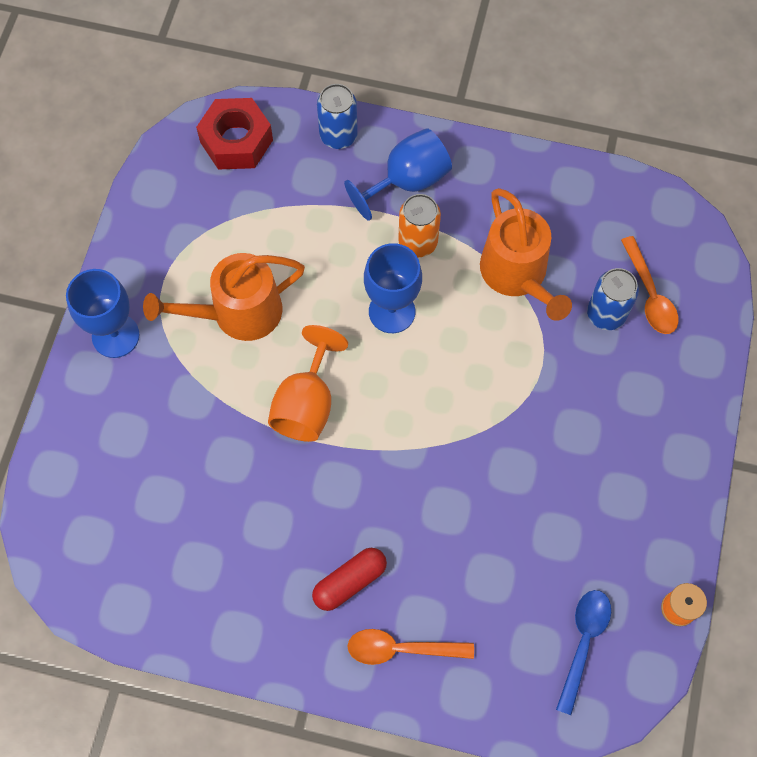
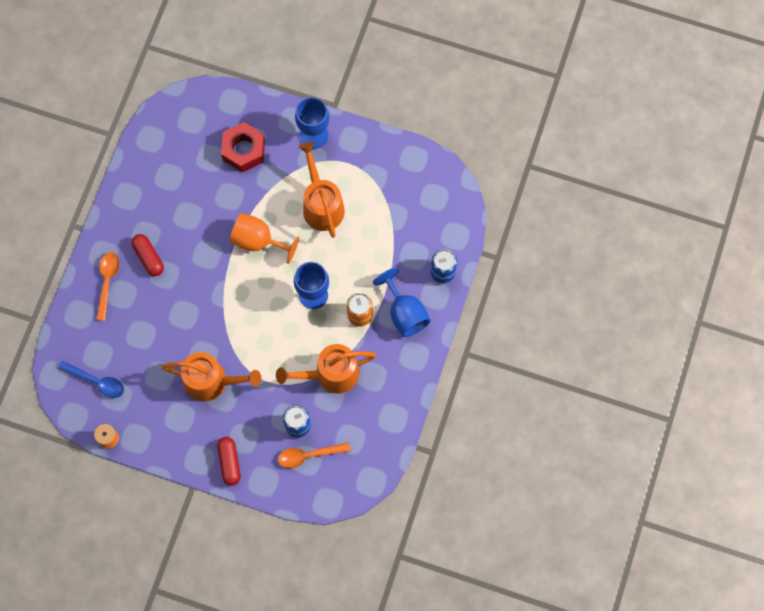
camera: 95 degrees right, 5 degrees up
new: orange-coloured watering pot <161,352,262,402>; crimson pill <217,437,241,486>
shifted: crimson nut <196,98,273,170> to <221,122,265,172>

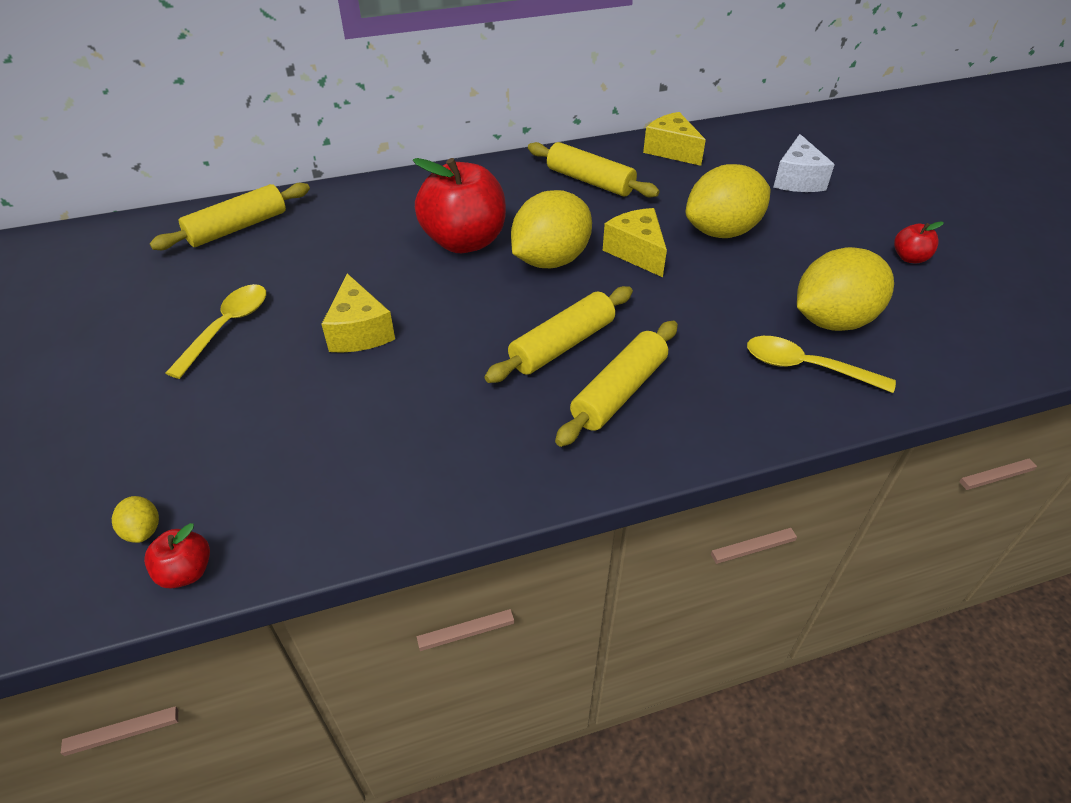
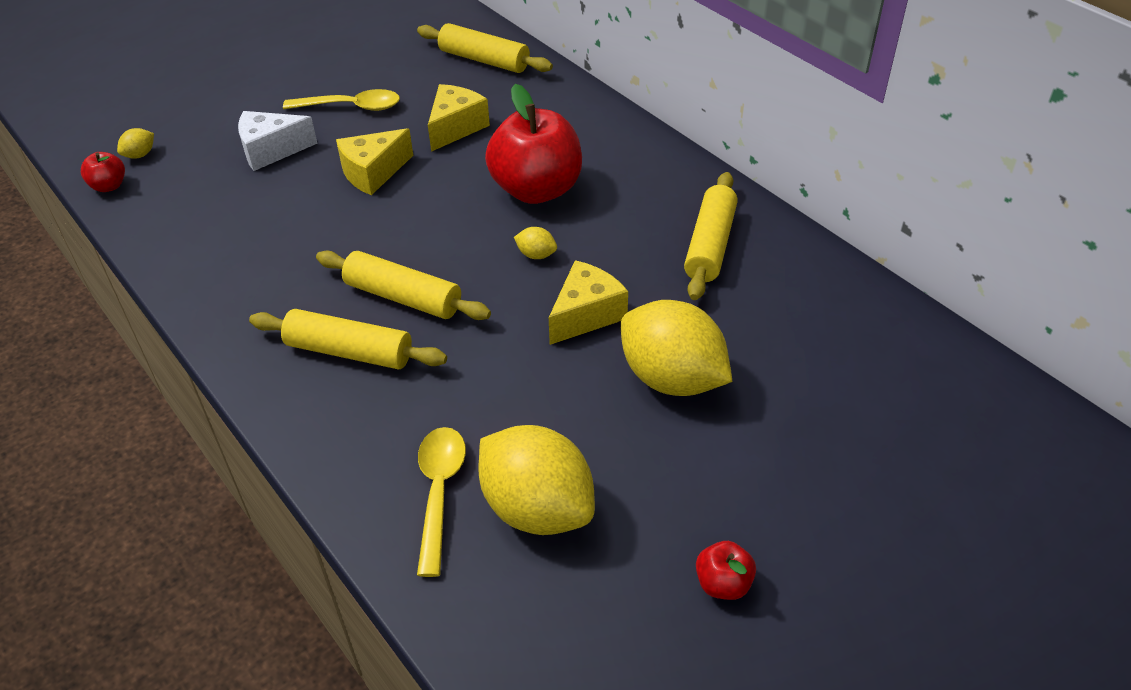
camera: 70 degrees right, 0 degrees up
shifted: yellow piece of cheese <643,112,706,166> to <428,84,490,152>; snow-white piece of cheese <773,134,835,192> to <238,111,318,171>
scaled: yellow citrus fruit <511,190,592,268> = <514,227,557,259> x0.40

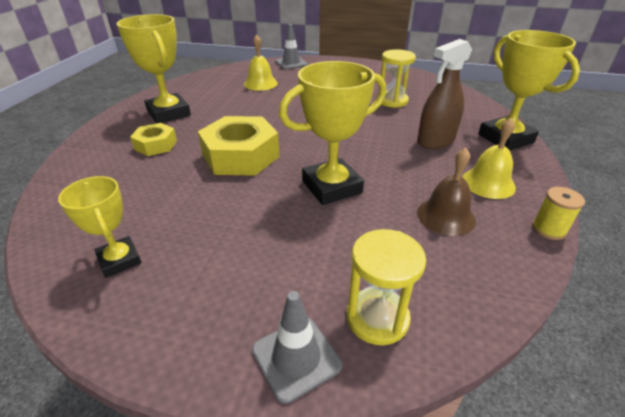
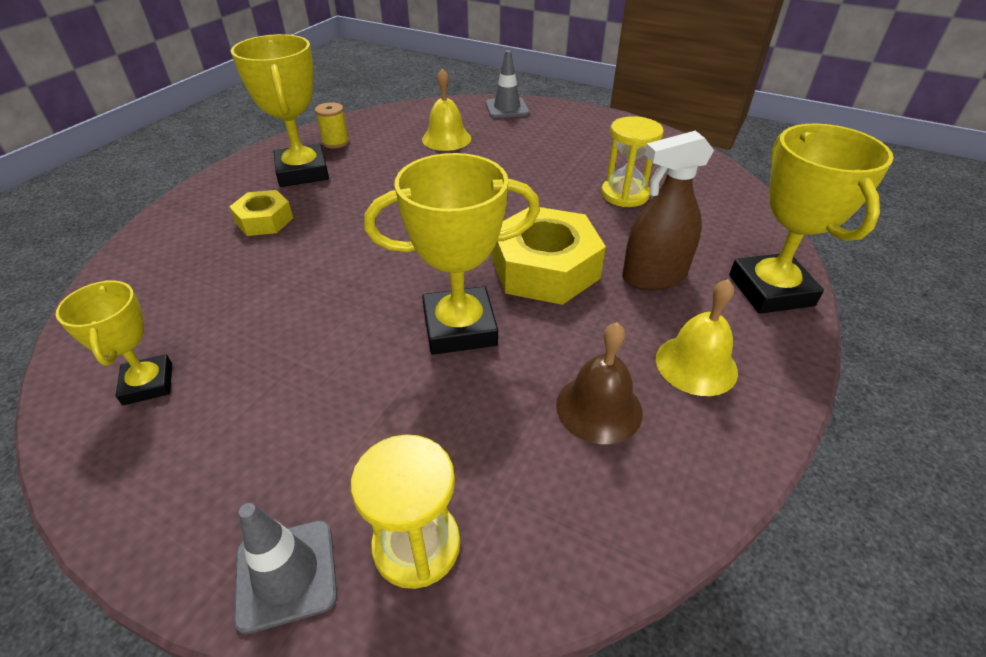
camera: 15 degrees right, 5 degrees up
shifted: yellow nut <198,116,280,176> to <492,207,606,305>; yellow spool <532,187,585,240> to <315,102,349,149>

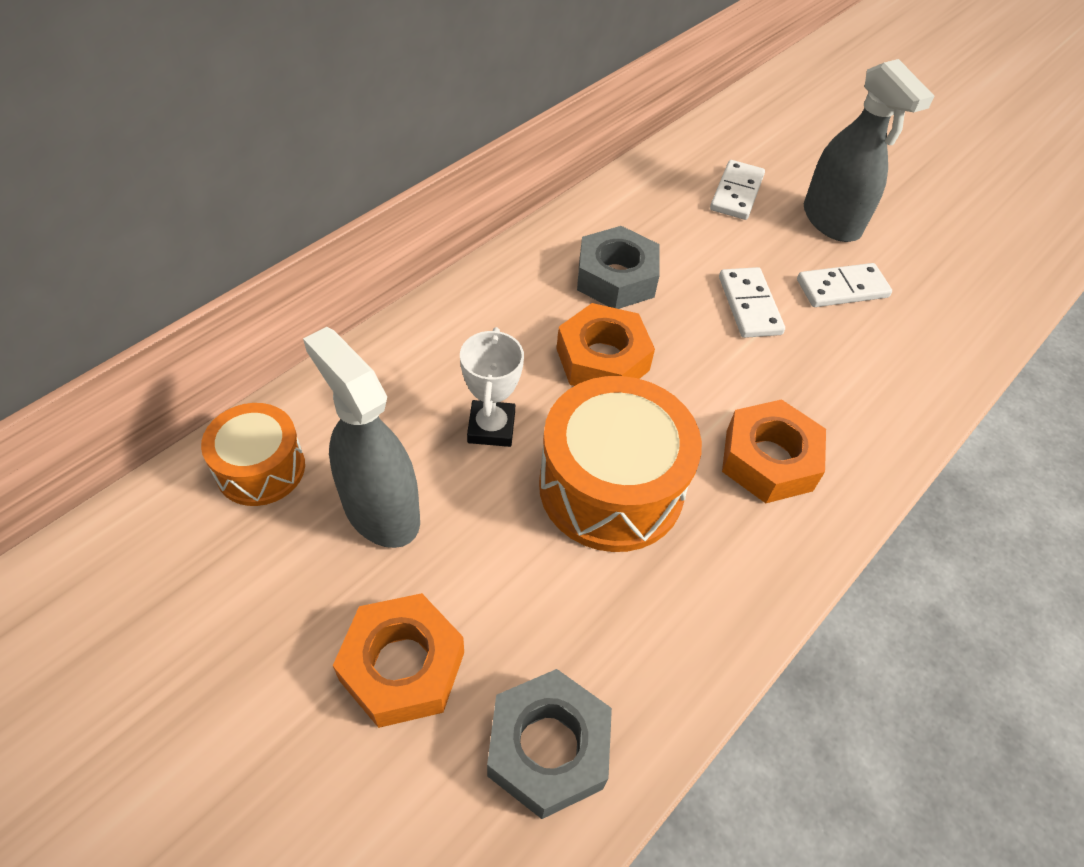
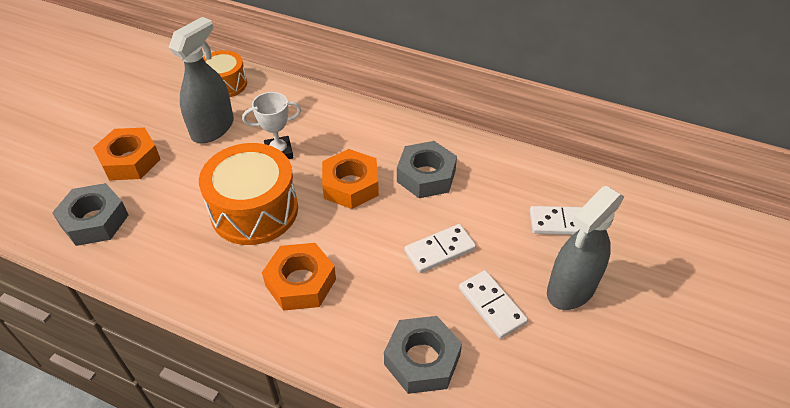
camera: 75 degrees right, 5 degrees down
new: gray nut <384,316,462,394>

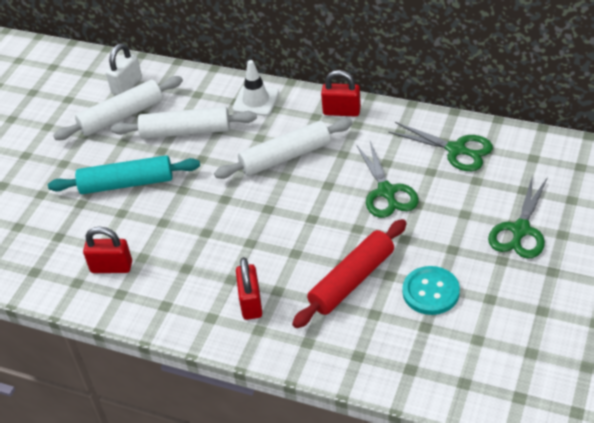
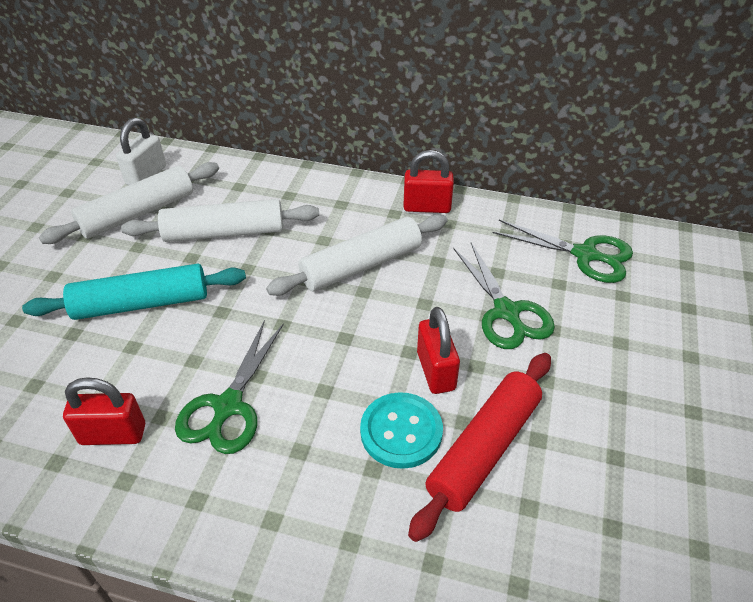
camera: 10 degrees left, 0 degrees up
gone: snow-white traffic cone <233,60,279,116>
shifted: crimson padlock <236,257,262,320> to <417,307,460,394>; teal shirt button <402,266,460,315> to <360,392,443,469>; emerald shears <488,175,548,258> to <175,320,284,454>

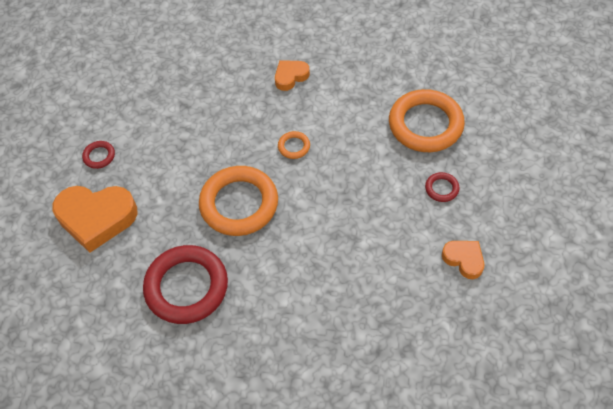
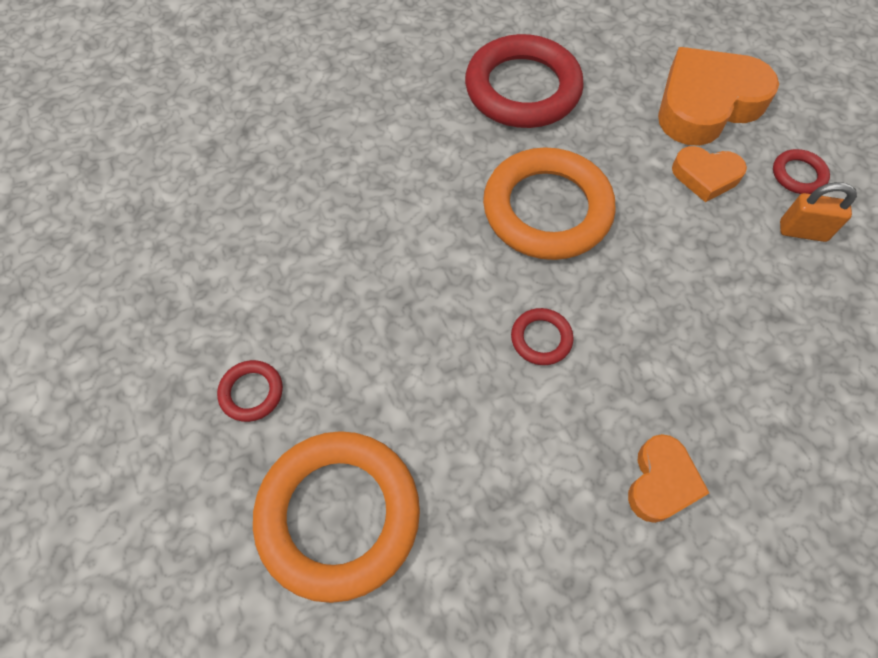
camera: 145 degrees right, 5 degrees up
new: orange-coloured padlock <780,182,857,242>
shifted: orange-coloured love heart <442,241,484,279> to <672,146,747,202>
repainted: orange-coloured ring <278,131,310,159> to crimson ring <511,308,574,365>

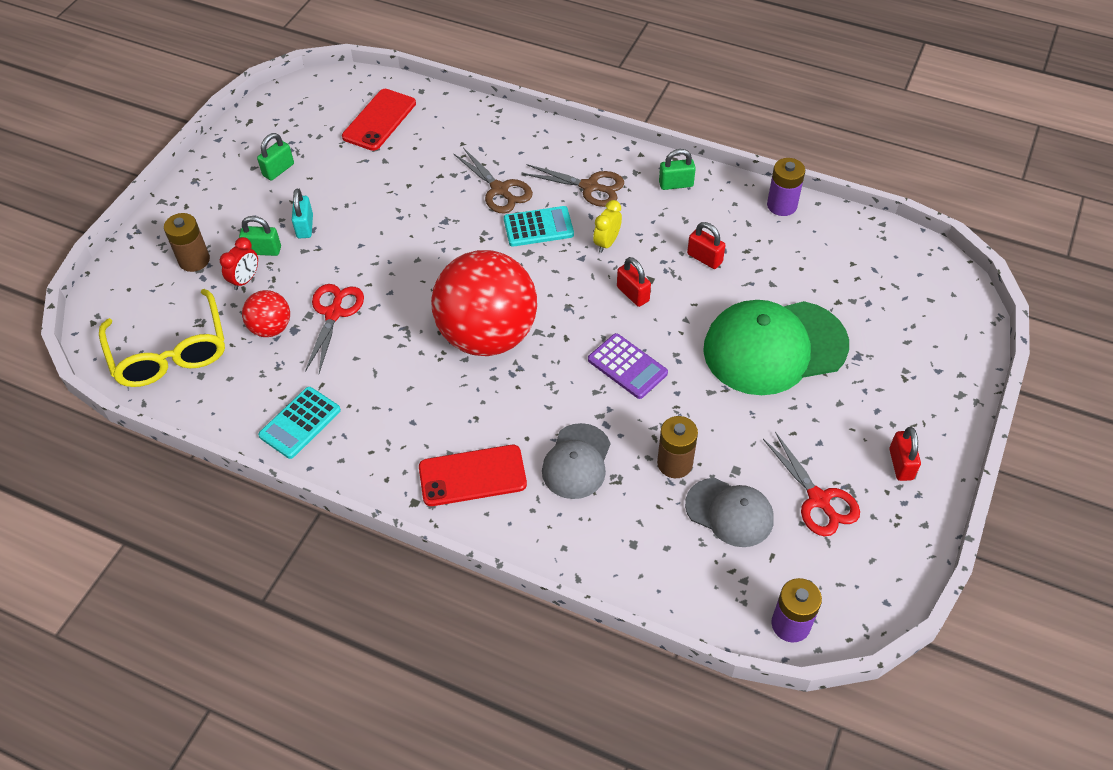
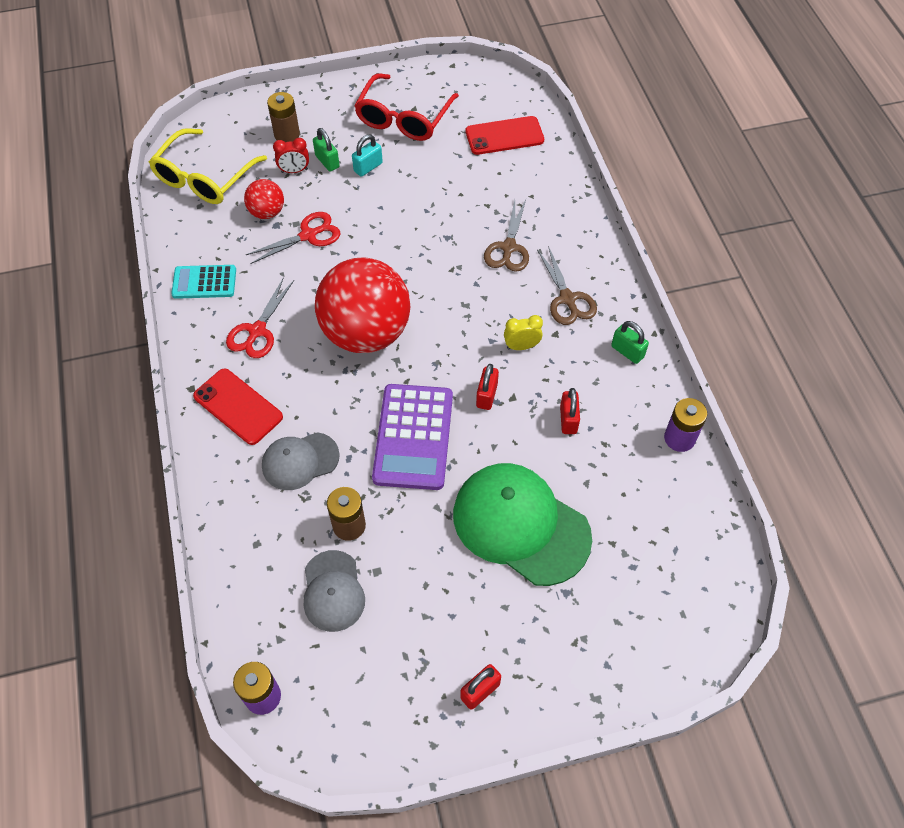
camera: 50 degrees right, 5 degrees up
gone: teal adding machine <504,206,574,247>
shifted: crimson shears <763,432,860,536> to <226,277,294,358>
swapped: emerald padlock <257,133,294,181> to crimson eyeglasses <354,73,459,141>
scaled: purple adding machine <588,333,668,399> = <372,384,453,490> x1.68

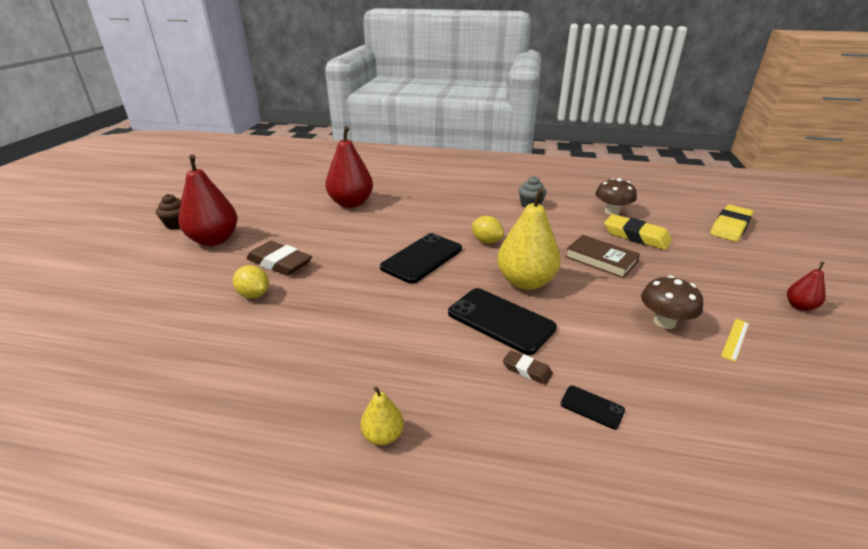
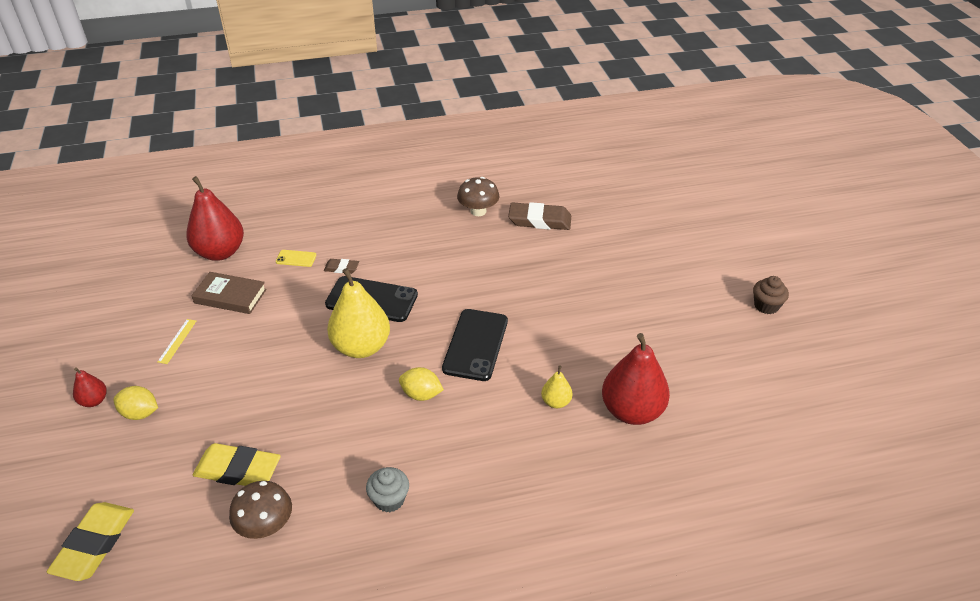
camera: 155 degrees right, 10 degrees up
shifted: crimson pear fruit <178,155,238,246> to <186,176,244,261>; yellow citrus fruit <233,265,269,298> to <113,386,158,420>; dark brown gum eraser <246,241,312,276> to <508,202,571,230>; yellow pear fruit <360,386,404,445> to <541,365,572,408>; dark brown book <565,235,640,278> to <192,272,267,314>; dark brown fungus <641,275,703,329> to <457,177,499,216>
repainted: jet-black phone <560,386,625,429> to yellow phone <276,250,316,267>

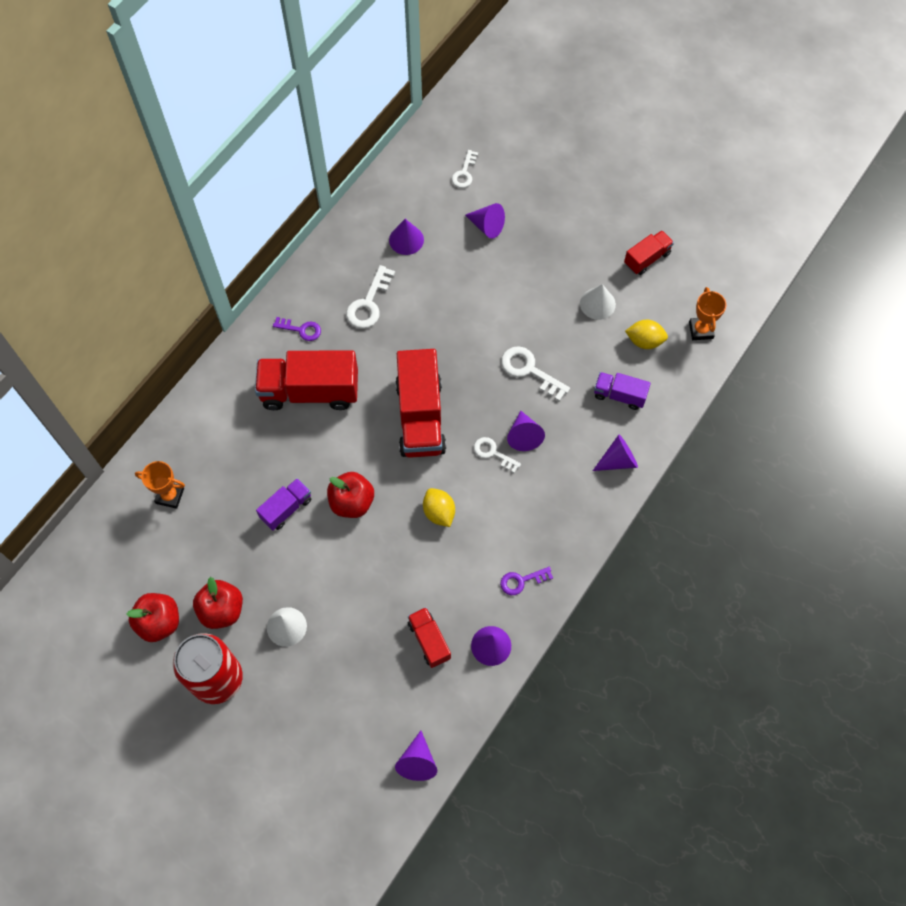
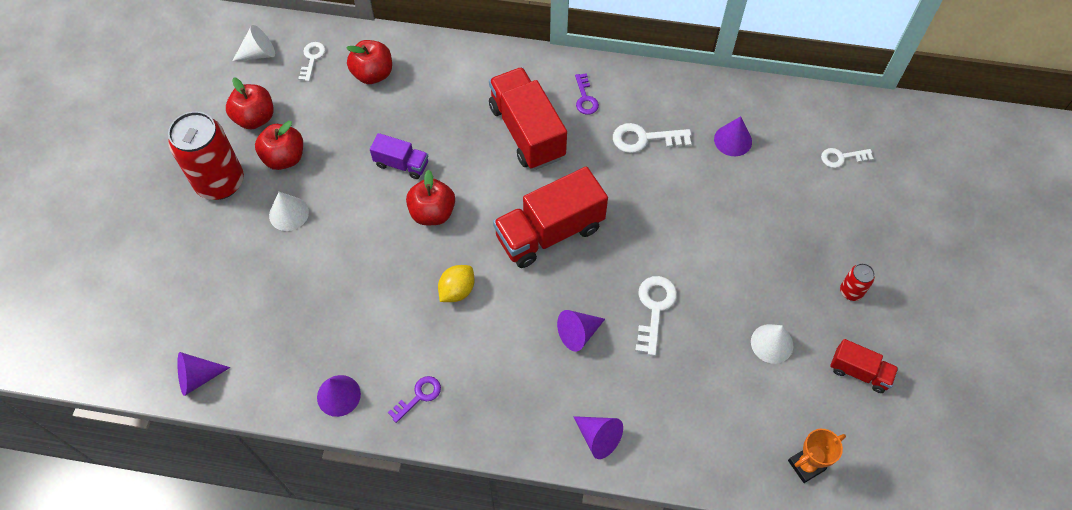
camera: 65 degrees right, 5 degrees down
gone: crimson truck <408,607,451,668>; purple solid cone <465,203,505,239>; purple truck <594,372,651,410>; yellow citrus fruit <625,320,668,349>
new: snow-white solid cone <232,25,275,62>; crimson can <840,263,875,301>
shifted: snow-white latchkey <474,437,521,473> to <298,42,325,82>
swapped: orange-coloured prize cup <135,461,185,509> to crimson apple <347,40,392,84>
rotated: purple latchkey <500,567,553,595> = <388,376,441,423> 90 degrees clockwise

